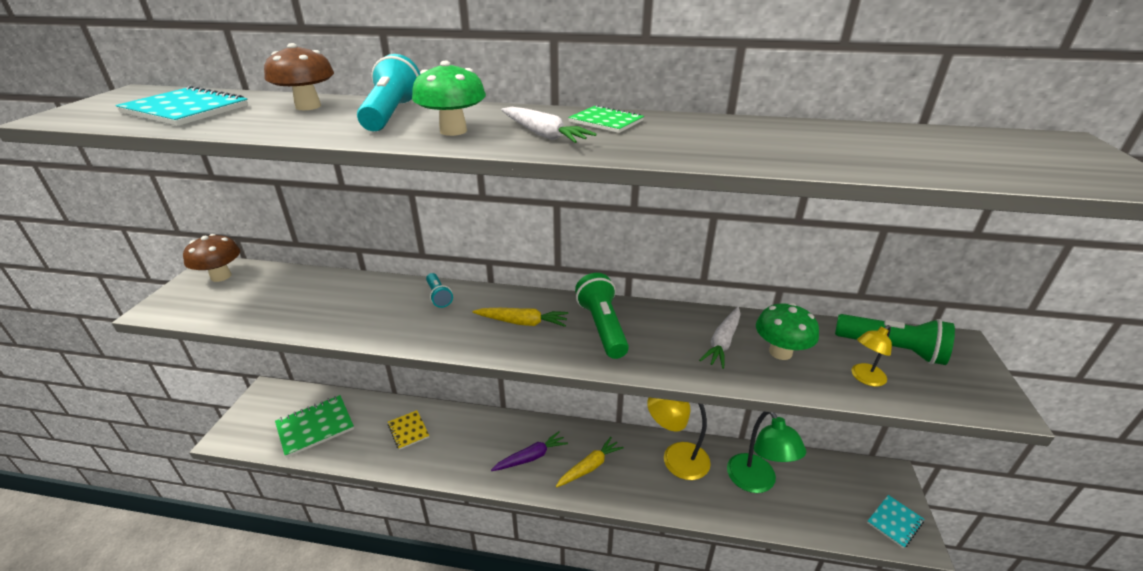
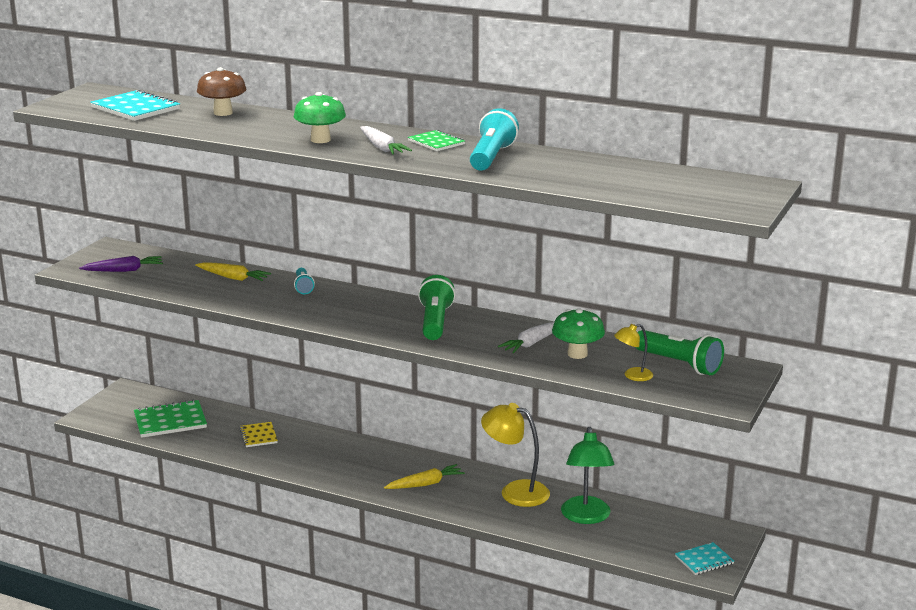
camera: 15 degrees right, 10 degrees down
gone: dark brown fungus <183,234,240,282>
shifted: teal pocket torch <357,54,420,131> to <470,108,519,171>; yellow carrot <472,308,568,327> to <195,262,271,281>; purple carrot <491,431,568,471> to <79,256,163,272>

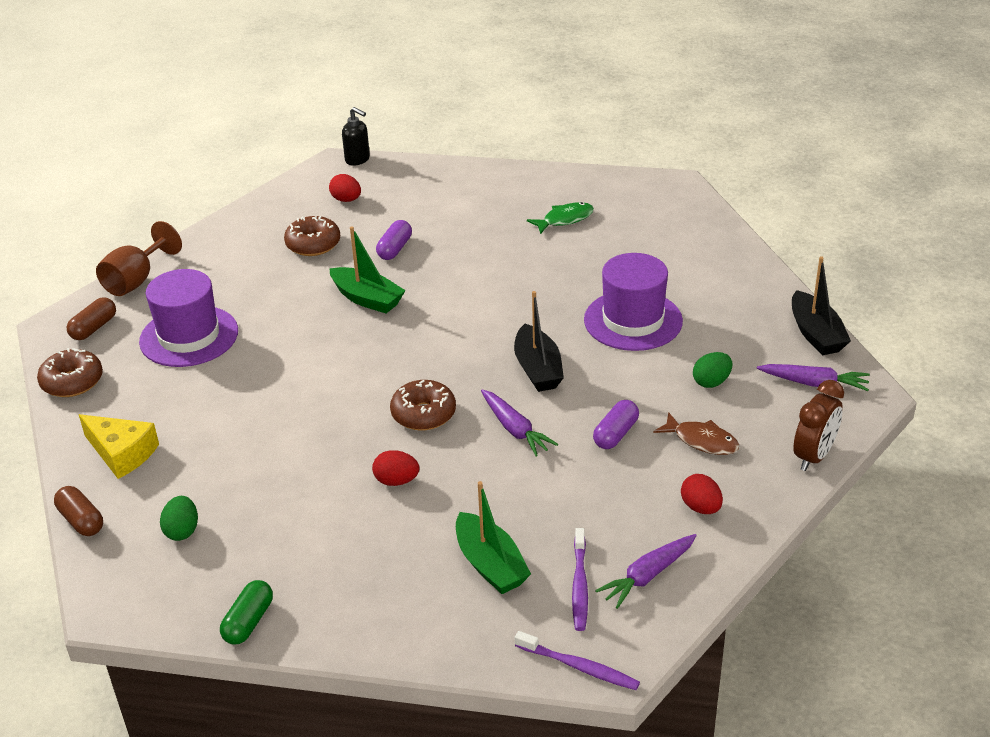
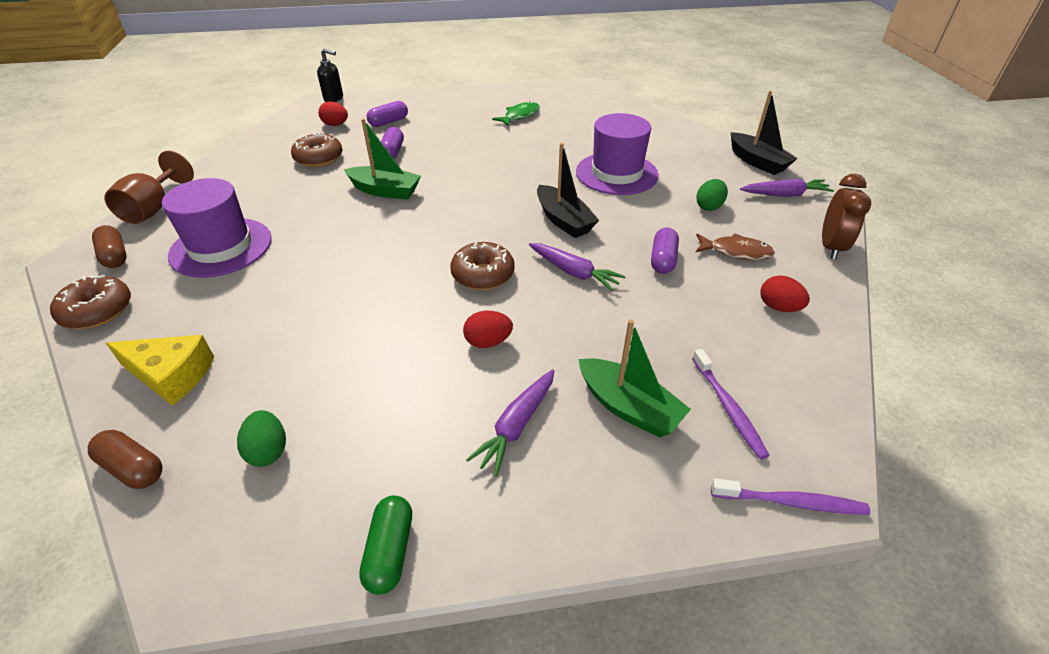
camera: 20 degrees left, 5 degrees up
new: purple pill <367,101,408,127>
shifted: purple carrot <595,534,697,609> to <466,369,554,476>
rotated: dark brown pill <67,297,116,340> = <92,225,126,268> 45 degrees counterclockwise

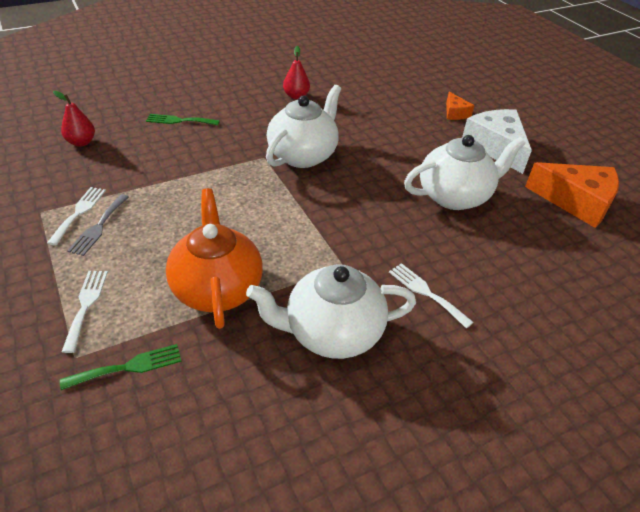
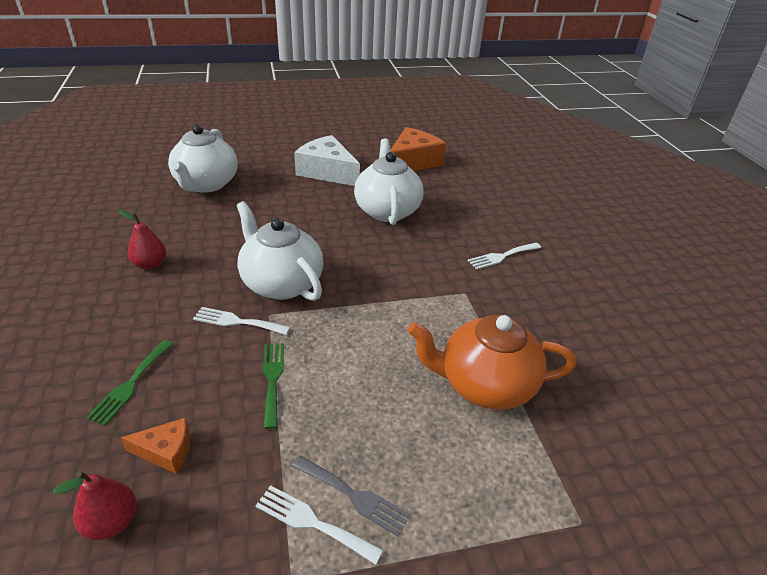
camera: 75 degrees left, 5 degrees down
shifted: emerald dinner fork <60,344,182,390> to <263,343,284,429>; snow-white dinner fork <62,271,108,353> to <193,307,290,335>; snow-white china teapot <246,264,416,359> to <168,124,238,193>; orange-coloured piece of cheese <446,92,475,120> to <121,418,190,474>
rotated: snow-white piece of cheese <462,109,532,174> = <294,135,360,186> 45 degrees clockwise

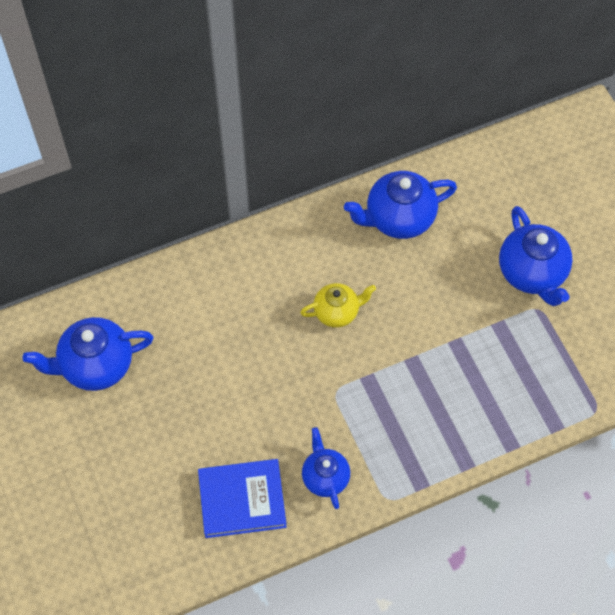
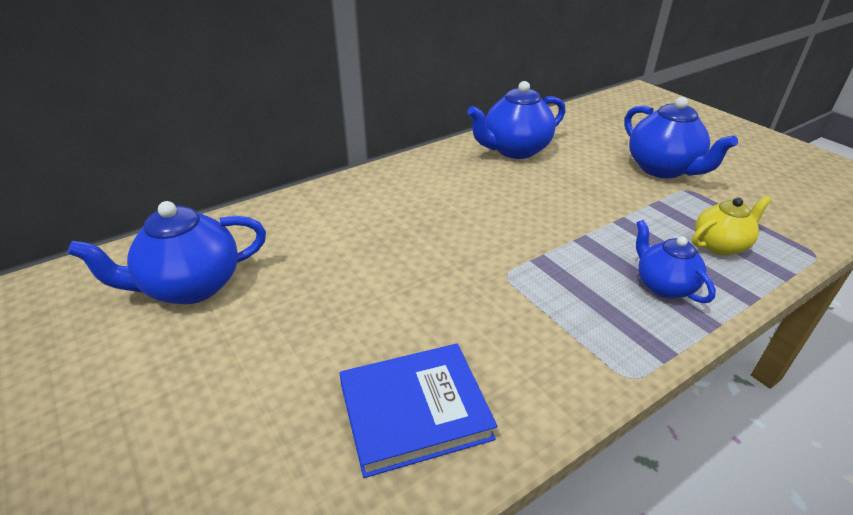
camera: 10 degrees left, 25 degrees down
shifted: yellow china teapot <300,283,376,328> to <692,196,772,256>; cobalt china teapot <302,427,350,509> to <636,220,716,303>

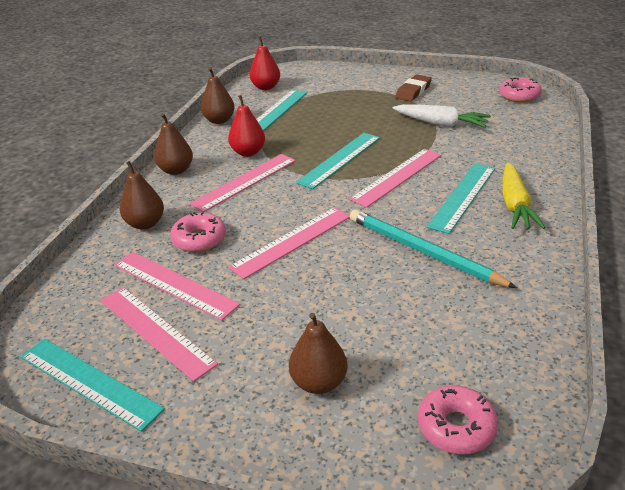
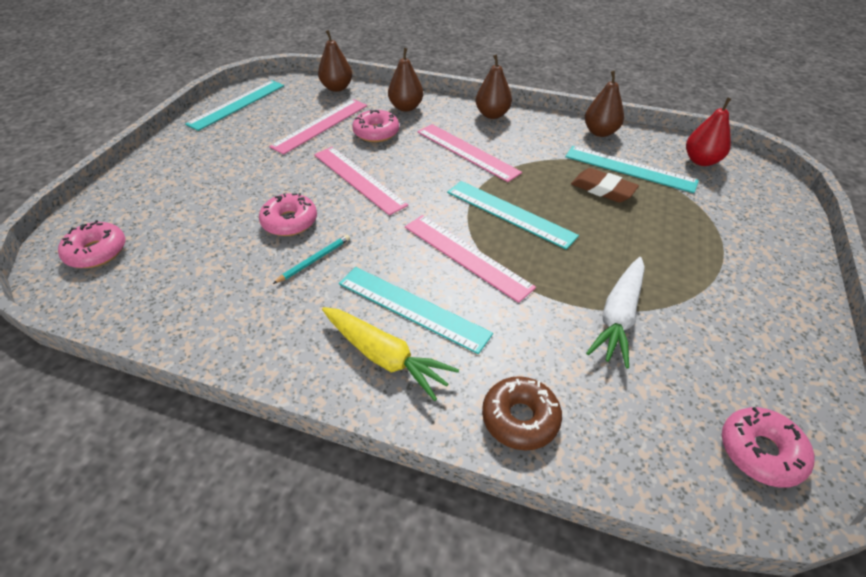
camera: 90 degrees right, 10 degrees up
gone: rose-pink measuring stick <100,287,218,381>; crimson pear fruit <228,95,265,157>
new: rose-pink doughnut <259,193,317,236>; dark brown doughnut <482,376,562,451>
shifted: dark brown pear fruit <289,313,348,394> to <318,30,352,92>; dark brown gum eraser <395,75,432,102> to <571,168,639,203>
rotated: yellow carrot <502,162,546,229> = <322,307,459,401> 150 degrees counterclockwise
scaled: teal wooden pencil <350,209,517,288> = <273,235,350,284> x0.46

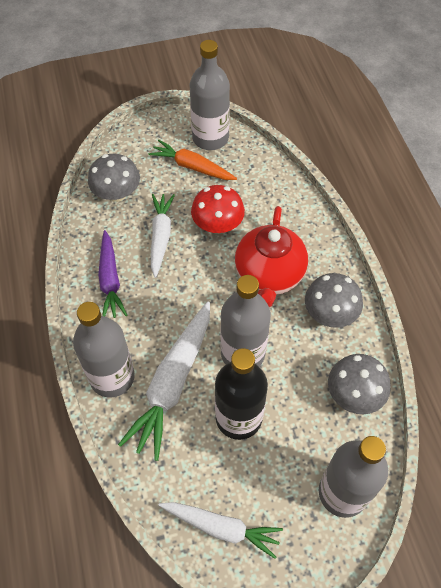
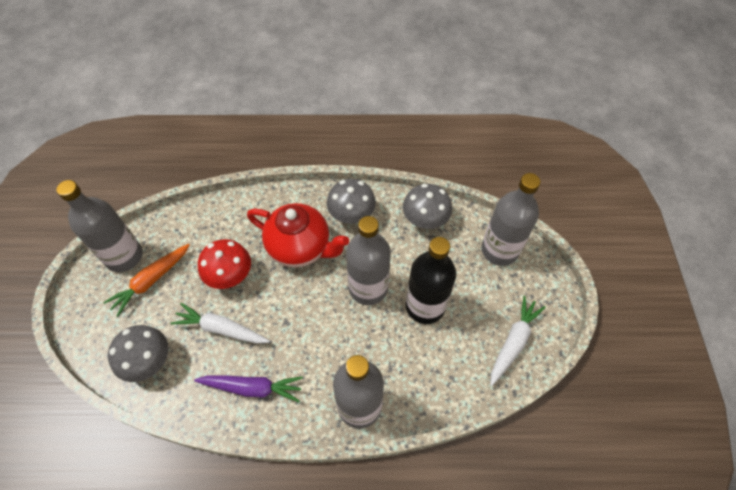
camera: 75 degrees left, 0 degrees up
gone: snow-white carrot <118,301,210,461>

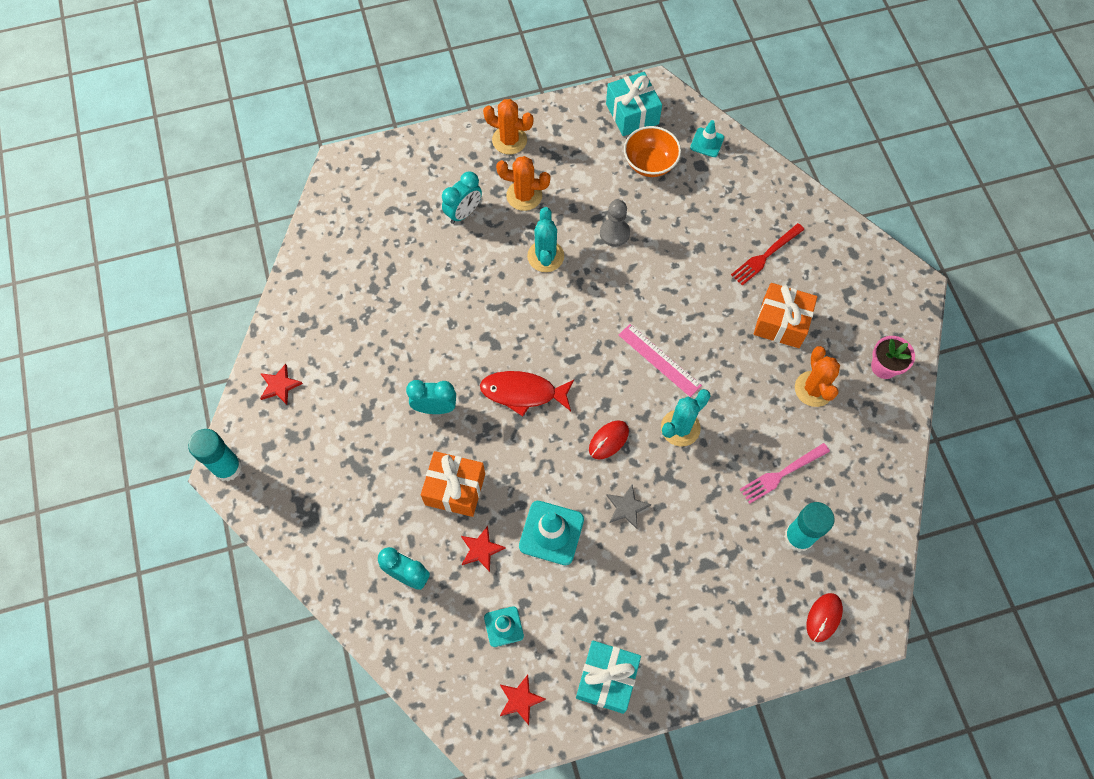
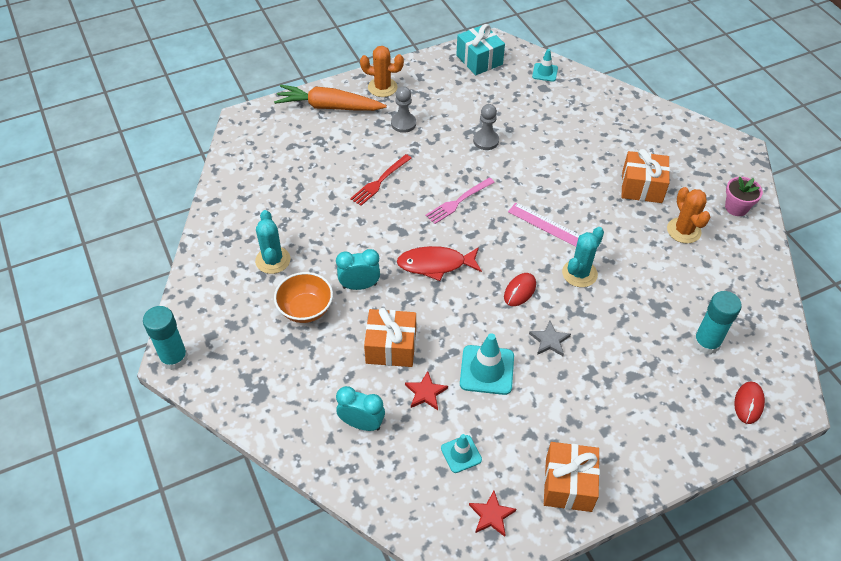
camera: 10 degrees left, 15 degrees down
gone: crimson five-pointed star <260,364,303,405>; teal bedside clock <442,171,482,224>
new: orange-coloured carrot <274,85,387,111>
shifted: teal prickly plant <527,207,564,272> to <255,210,291,274>; orange-coloured serving bowl <624,126,681,177> to <274,272,333,323>; crimson dinner fork <731,223,804,286> to <350,154,412,206>; rose-pink dinner fork <740,443,830,504> to <425,177,495,224>
swapped: orange-coloured prickly plant <496,156,551,211> to gray game pawn <391,87,416,133>
repainted: teal gift <576,640,641,714> to orange-coloured gift <544,442,600,512>

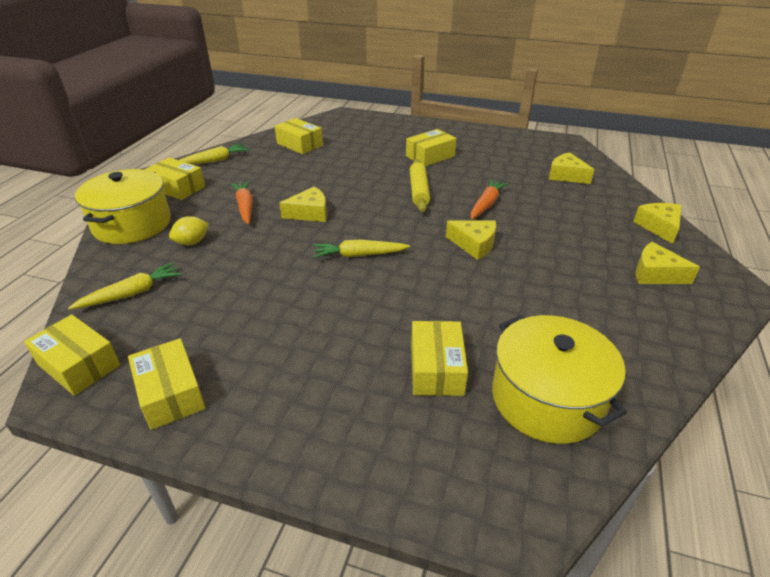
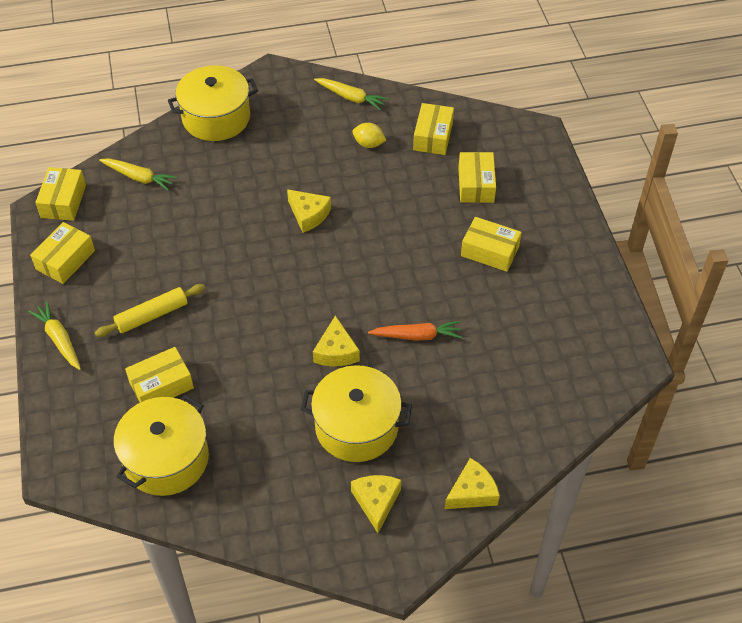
camera: 60 degrees right, 15 degrees up
gone: orange-coloured carrot <231,181,253,224>; yellow piece of cheese <549,152,595,184>
new: yellow cooking pot <301,365,412,462>
shifted: yellow parcel <144,157,205,200> to <458,152,496,203>; yellow citrus fruit <169,216,209,245> to <353,123,386,148>; yellow carrot <313,240,410,258> to <28,301,81,370>; yellow dough roller <410,159,430,212> to <95,284,205,337>

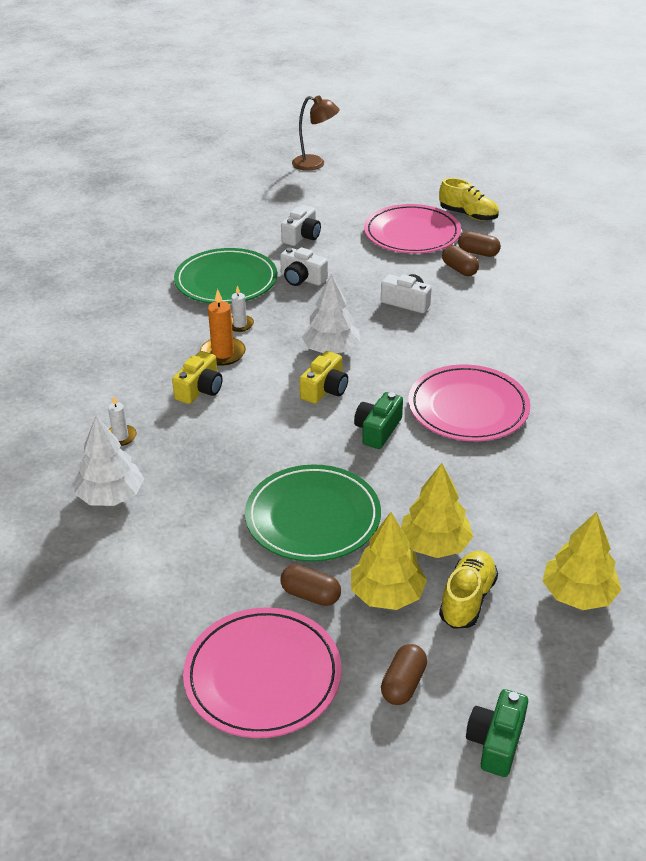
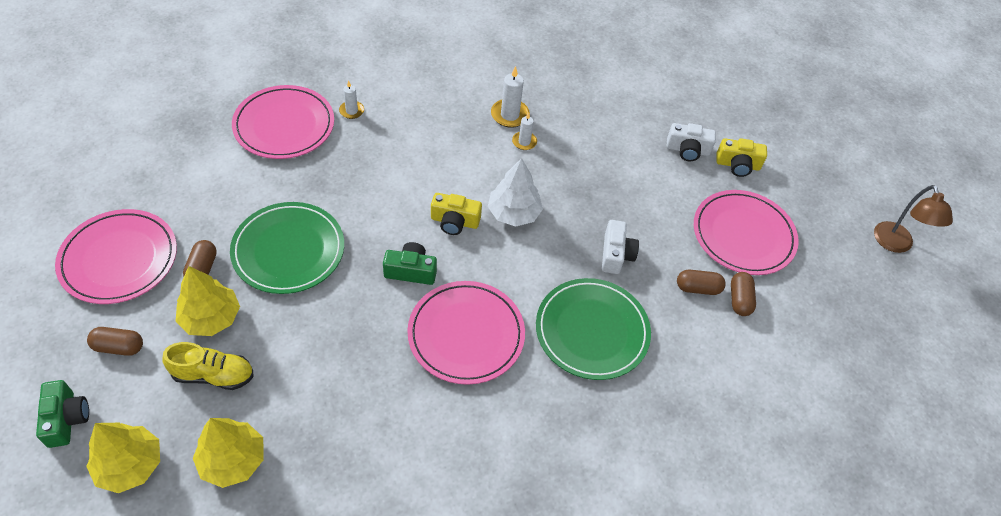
camera: 65 degrees right, 15 degrees up
gone: orange-coloured wax candle <200,289,246,366>; snow-white camera <280,247,328,286>; yellow shoe <439,178,499,221>
new: snow-white wax candle <491,66,530,128>
shifted: yellow camera <172,351,222,404> to <716,138,767,177>; emerald dinner plate <174,248,277,304> to <536,278,651,380>; dark brown lamp <292,95,340,171> to <874,185,953,253>; yellow fir tree <401,463,473,558> to <86,423,160,493>
swapped: snow-white fir tree <74,416,144,506> to rose-pink dinner plate <232,85,334,159>
rotated: dark brown pill <442,245,479,276> = <677,270,726,295> 60 degrees clockwise; emerald camera <466,689,528,777> = <36,380,89,448> 75 degrees clockwise

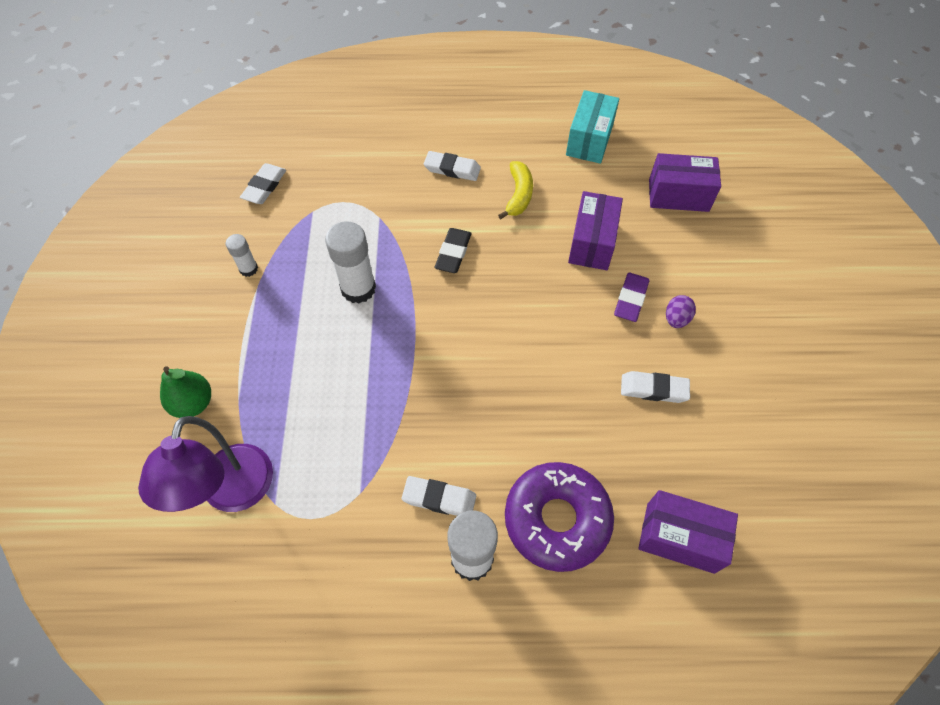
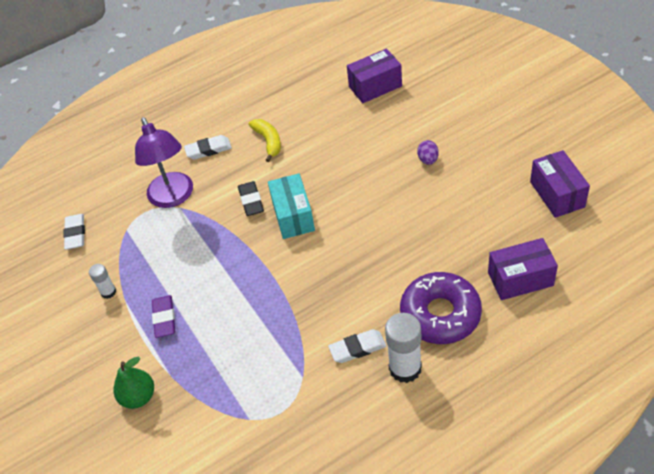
camera: 25 degrees left, 10 degrees down
gone: snow-white glue stick <325,221,376,304>; snow-white gum eraser <621,371,690,403>
shifted: purple lamp <138,416,273,512> to <135,117,193,208>; teal parcel <566,90,619,164> to <268,173,315,239>; purple parcel <568,191,623,270> to <530,150,590,218>; purple gum eraser <614,273,650,322> to <152,295,175,338>

